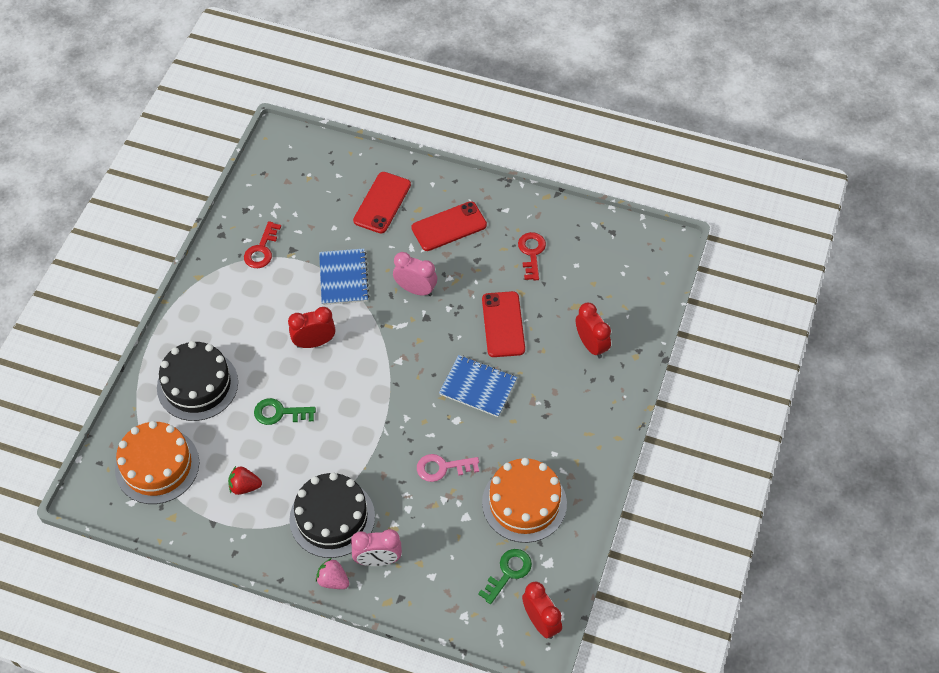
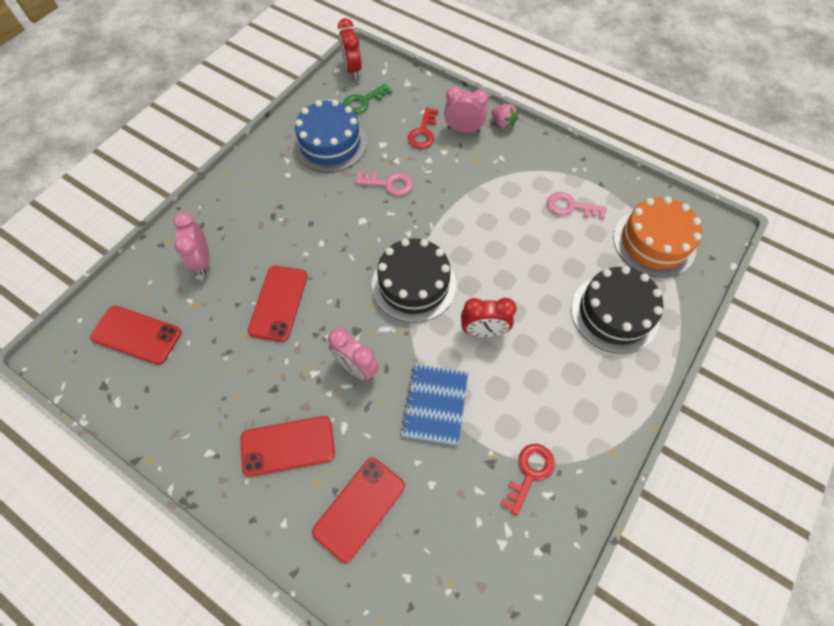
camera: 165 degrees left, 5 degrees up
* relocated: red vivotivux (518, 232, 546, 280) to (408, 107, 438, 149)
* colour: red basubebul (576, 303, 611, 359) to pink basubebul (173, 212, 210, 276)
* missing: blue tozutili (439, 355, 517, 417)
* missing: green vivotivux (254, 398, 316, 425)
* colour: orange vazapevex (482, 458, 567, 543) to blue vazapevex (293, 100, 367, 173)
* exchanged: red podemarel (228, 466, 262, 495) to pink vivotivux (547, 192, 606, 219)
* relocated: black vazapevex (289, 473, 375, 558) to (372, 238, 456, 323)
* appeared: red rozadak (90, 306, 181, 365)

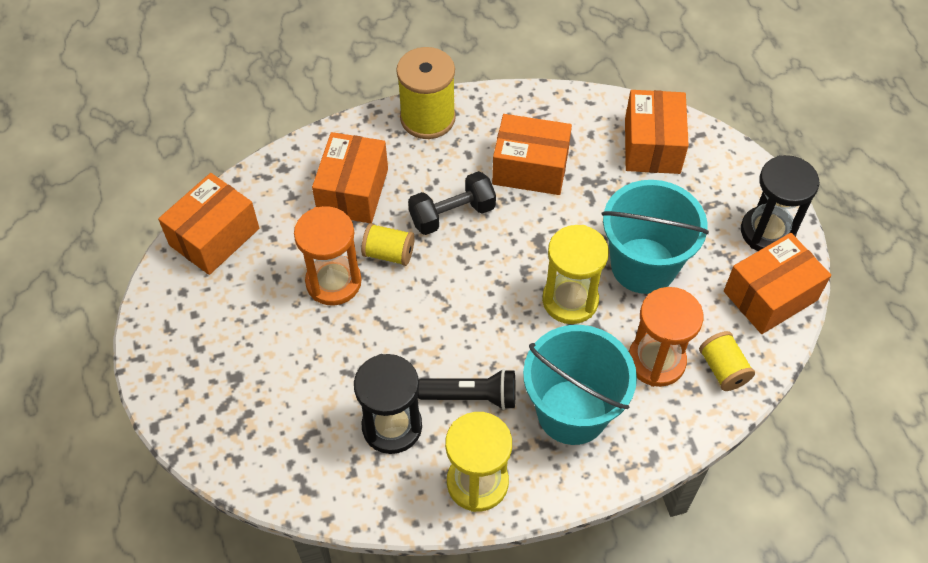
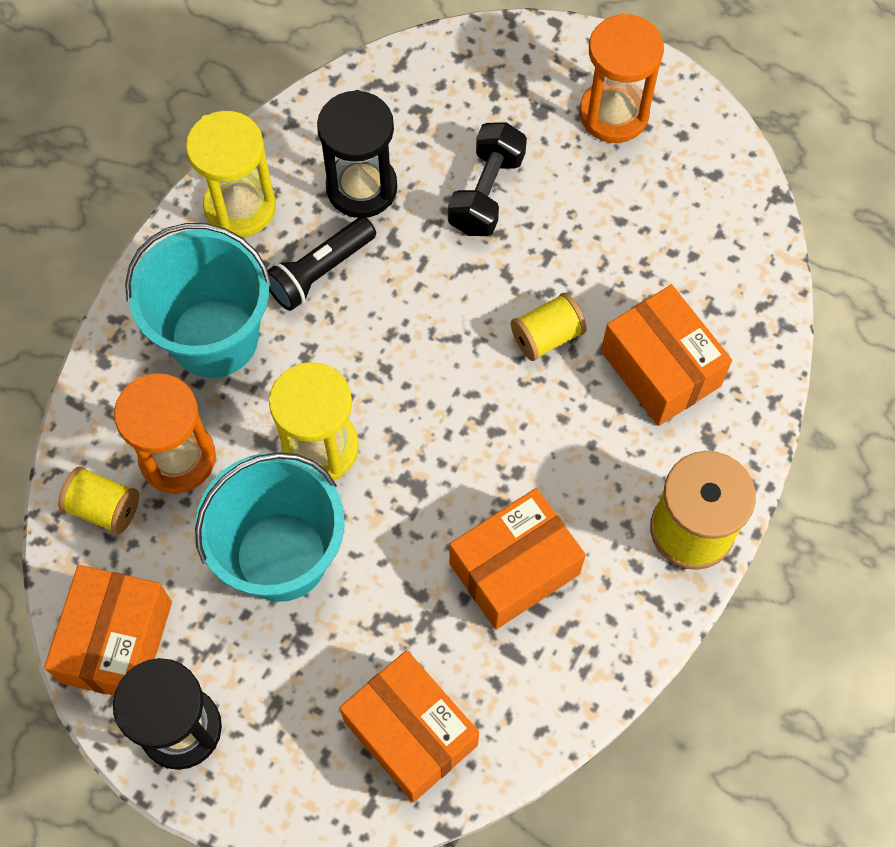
camera: 135 degrees right, 10 degrees up
* relocated: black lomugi (408, 171, 496, 235) to (448, 122, 527, 236)
* missing: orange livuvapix (158, 173, 259, 275)
* relocated: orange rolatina (294, 206, 362, 306) to (580, 13, 664, 143)

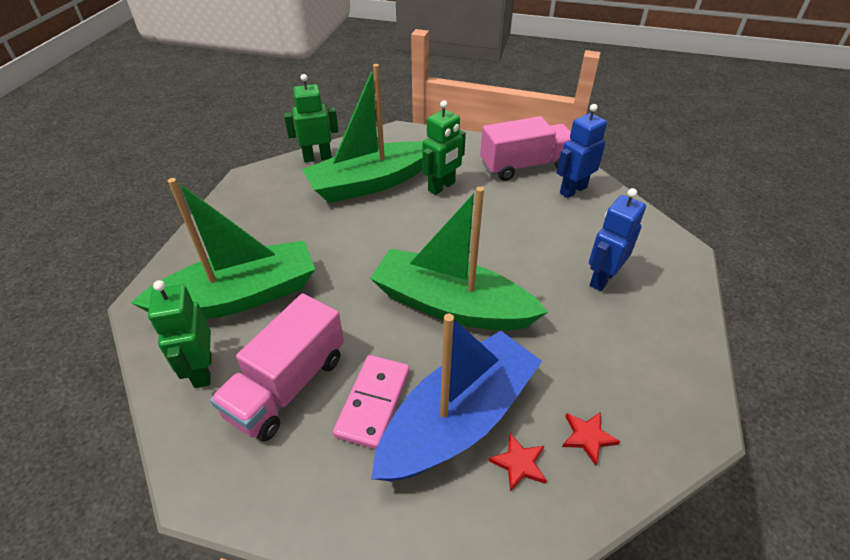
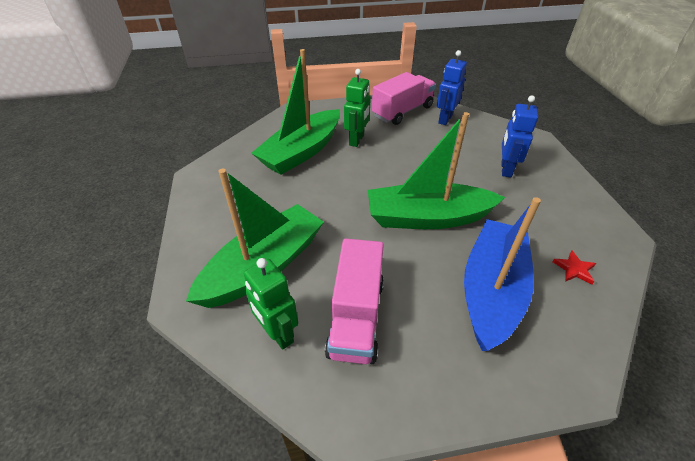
camera: 25 degrees left, 0 degrees up
* missing: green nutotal (284, 74, 339, 162)
* missing: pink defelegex (333, 355, 410, 450)
* missing: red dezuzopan (488, 433, 547, 492)

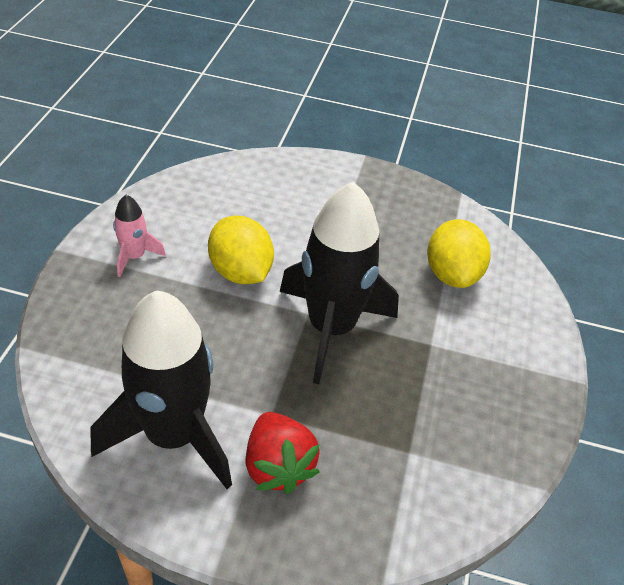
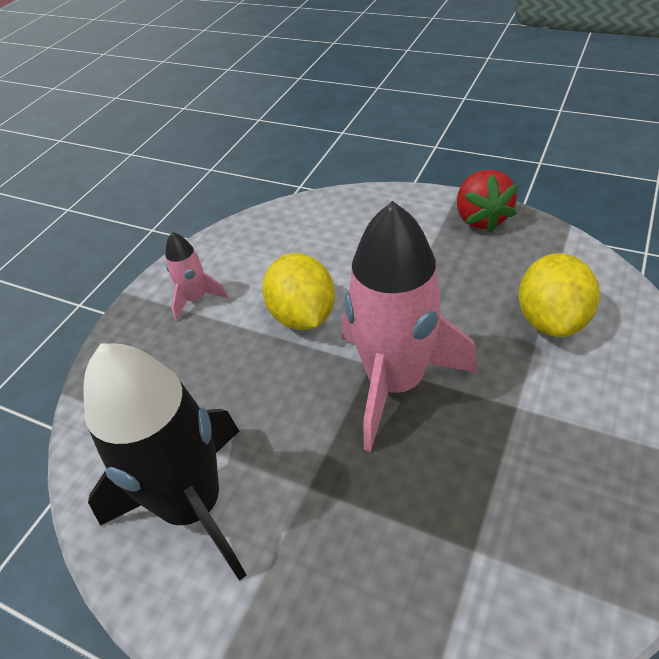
camera: 20 degrees right, 0 degrees up
* colour: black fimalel (280, 182, 399, 384) to pink fimalel (342, 201, 477, 452)
* relocated: red podemarel (245, 412, 320, 494) to (457, 170, 518, 233)

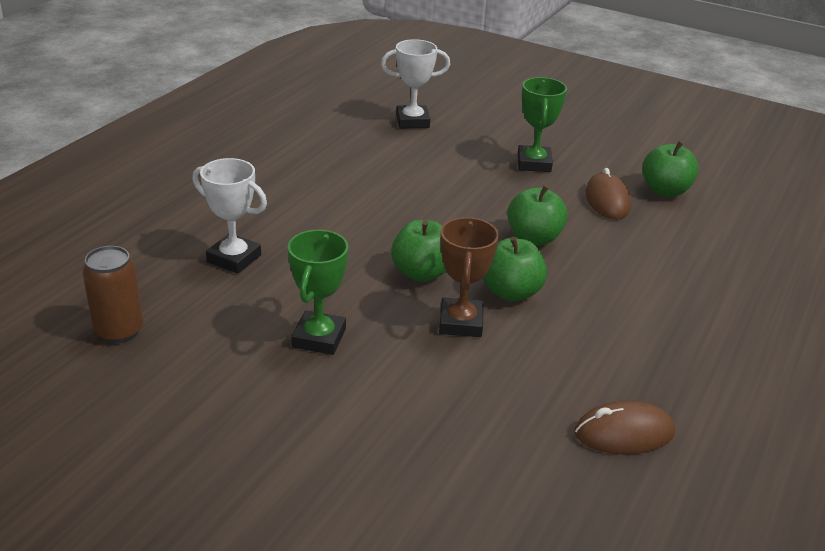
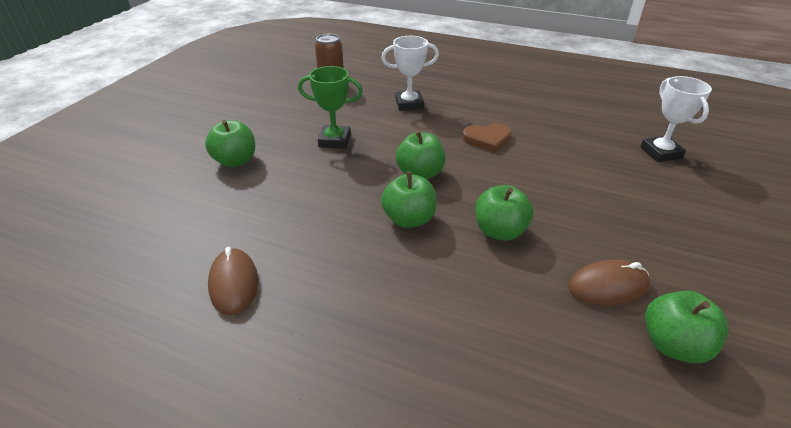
camera: 85 degrees right, 5 degrees up
* missing: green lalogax (517, 77, 567, 172)
* spun: white lalogax (192, 158, 267, 274) = (381, 36, 439, 111) 60 degrees clockwise
* missing: brown lalogax (439, 217, 499, 337)
* appeared: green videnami (205, 120, 255, 167)
* appeared: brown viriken (463, 123, 512, 152)

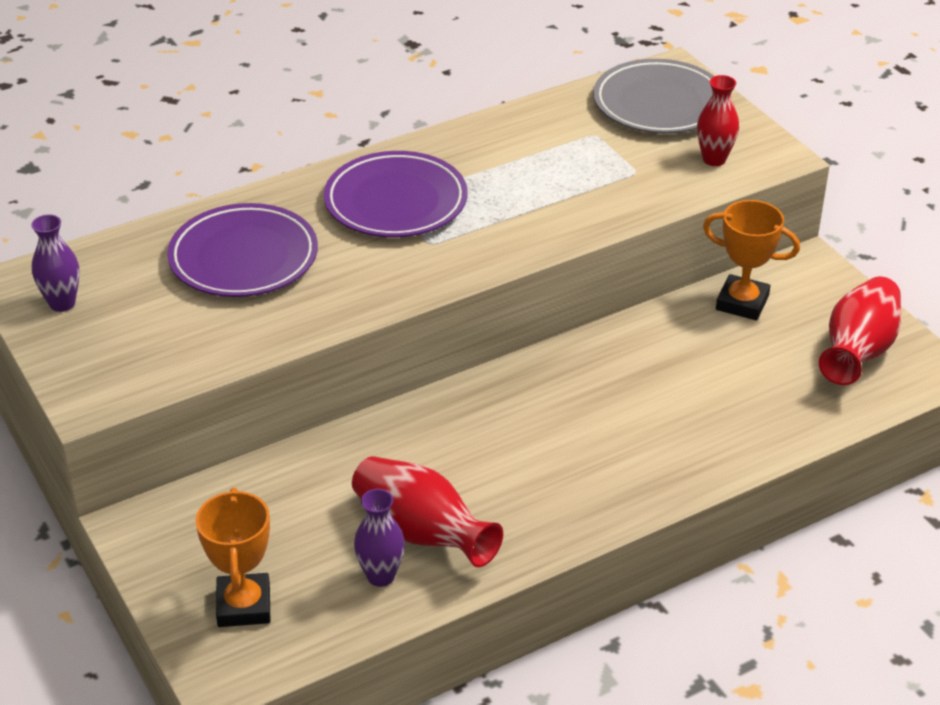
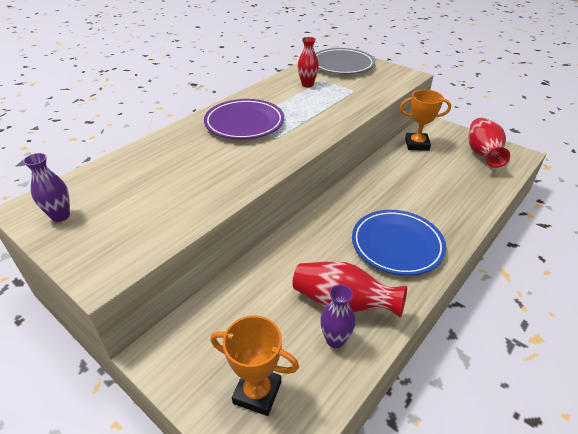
camera: 20 degrees left, 0 degrees up
* relocated: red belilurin (697, 75, 739, 166) to (298, 37, 319, 88)
* missing: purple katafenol (167, 203, 318, 297)
* spun: orange lalogax (196, 488, 270, 627) = (210, 316, 299, 416) 45 degrees counterclockwise
* appeared: blue katafenol (352, 210, 446, 276)

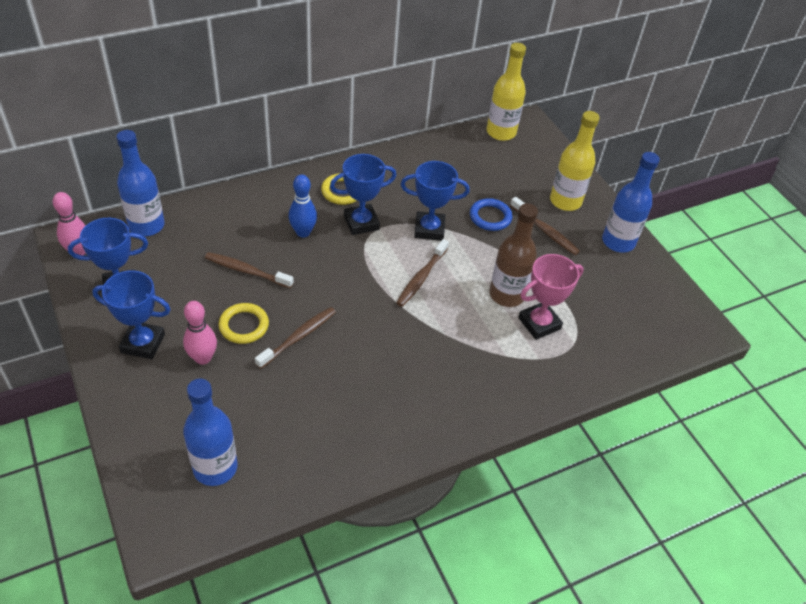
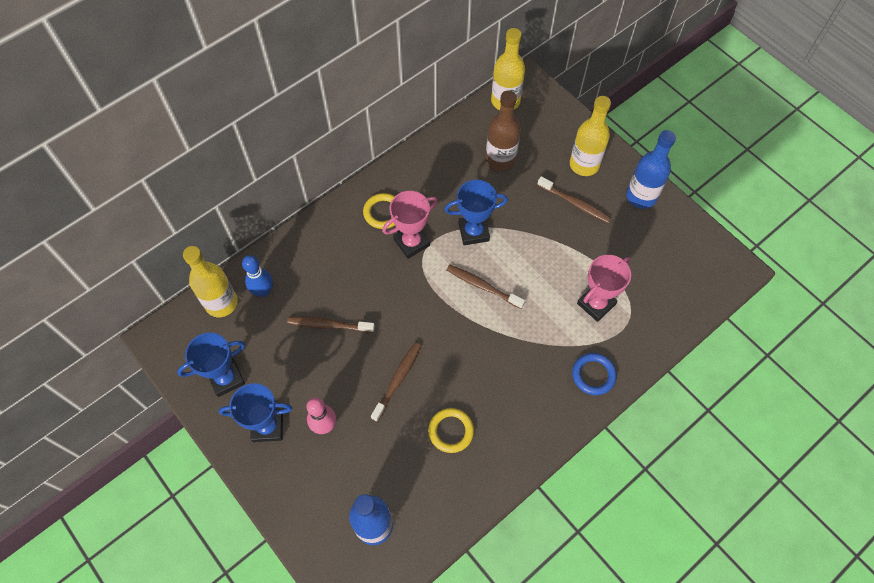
camera: 10 degrees left, 15 degrees up
* colour: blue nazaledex (116, 130, 165, 236) to yellow nazaledex (183, 246, 238, 317)
* colour: blue lalogax (330, 154, 396, 235) to pink lalogax (382, 191, 438, 259)
* relocated: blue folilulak (288, 175, 317, 238) to (242, 255, 273, 297)
* missing: pink folilulak (53, 192, 86, 255)
* relocated: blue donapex (470, 198, 513, 231) to (572, 353, 617, 395)
* relocated: brown nazaledex (489, 203, 538, 307) to (486, 90, 521, 171)
* spun: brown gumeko (396, 239, 449, 307) = (446, 265, 525, 309) 105 degrees clockwise
* relocated: yellow donapex (219, 303, 269, 344) to (428, 408, 474, 453)

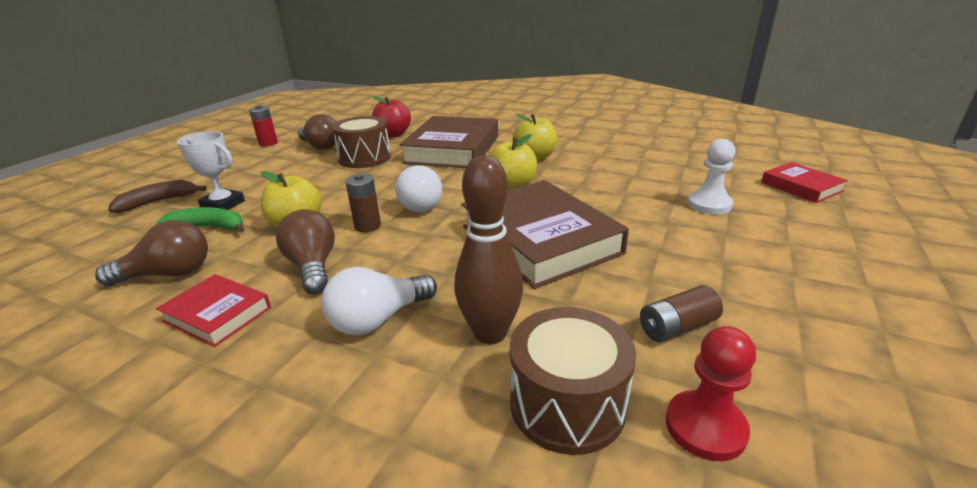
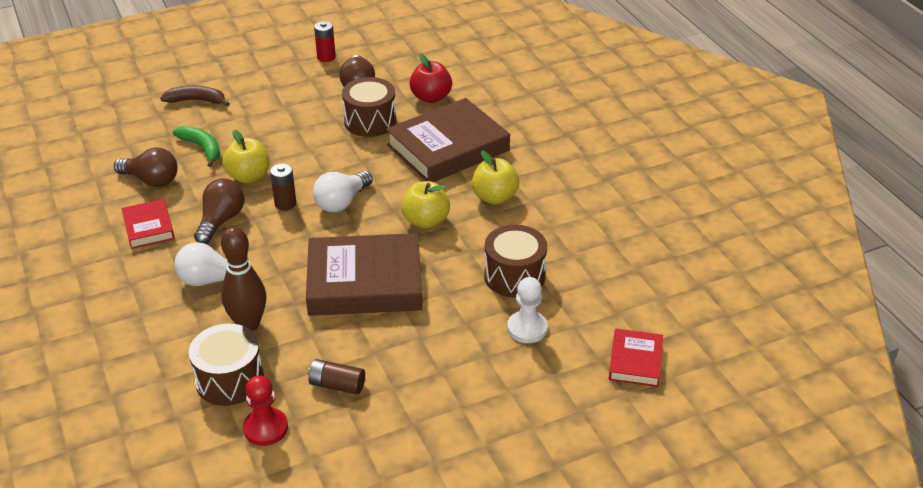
camera: 40 degrees right, 10 degrees up
* missing: white lalogax (177, 131, 245, 210)
* spun: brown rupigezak (461, 180, 629, 289) = (306, 233, 422, 316) 75 degrees clockwise
* appeared: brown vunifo (484, 225, 547, 298)

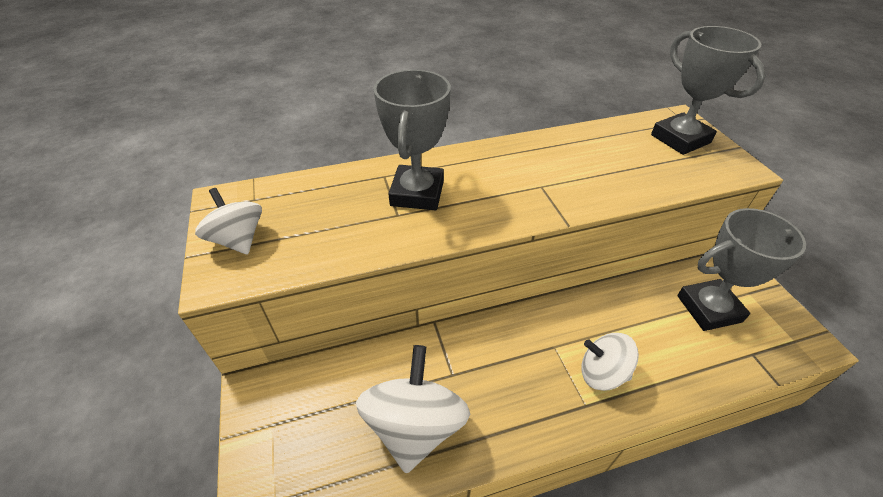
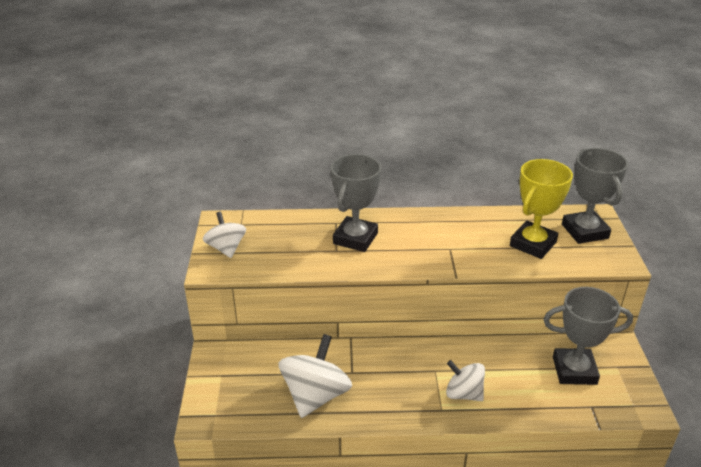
camera: 15 degrees right, 10 degrees down
* appeared: yellow lalogax (510, 159, 573, 259)

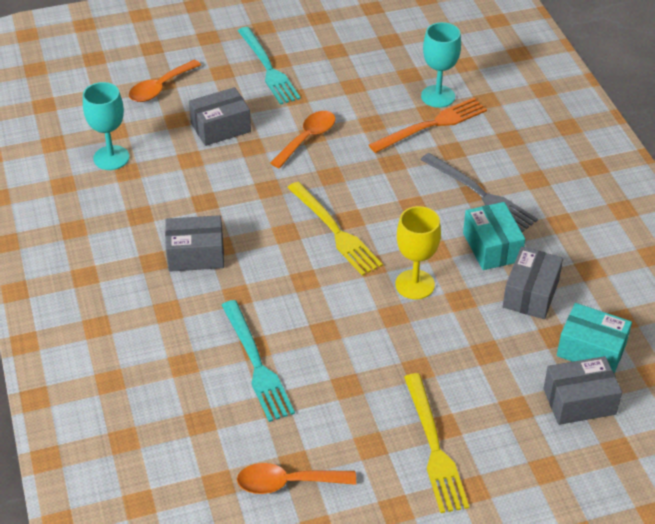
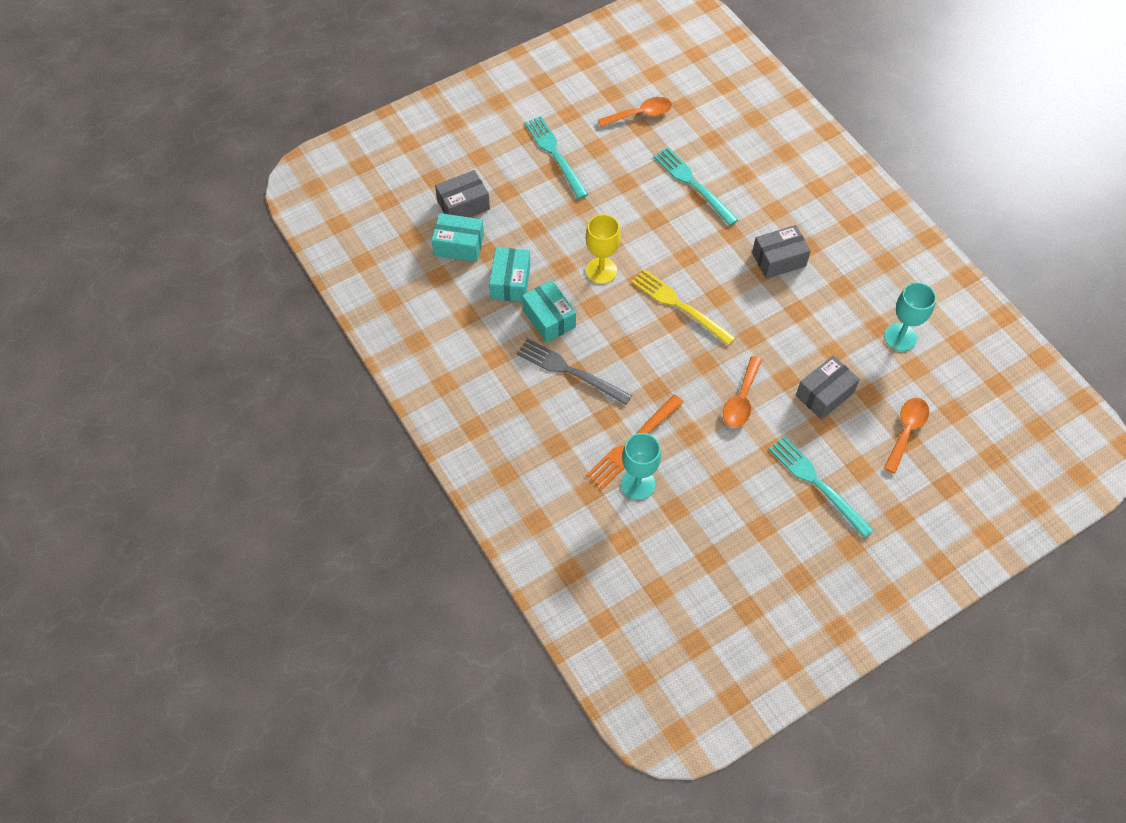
camera: 165 degrees right, 15 degrees up
* colour: grey livuvapix (503, 247, 563, 319) to turquoise livuvapix (489, 247, 530, 302)
* colour: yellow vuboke (404, 373, 469, 513) to turquoise vuboke (525, 116, 588, 199)

